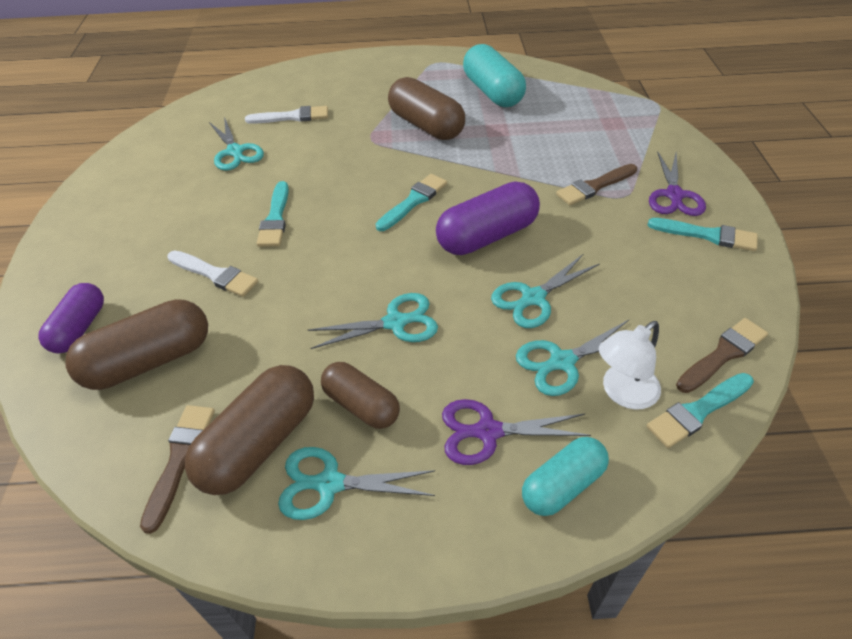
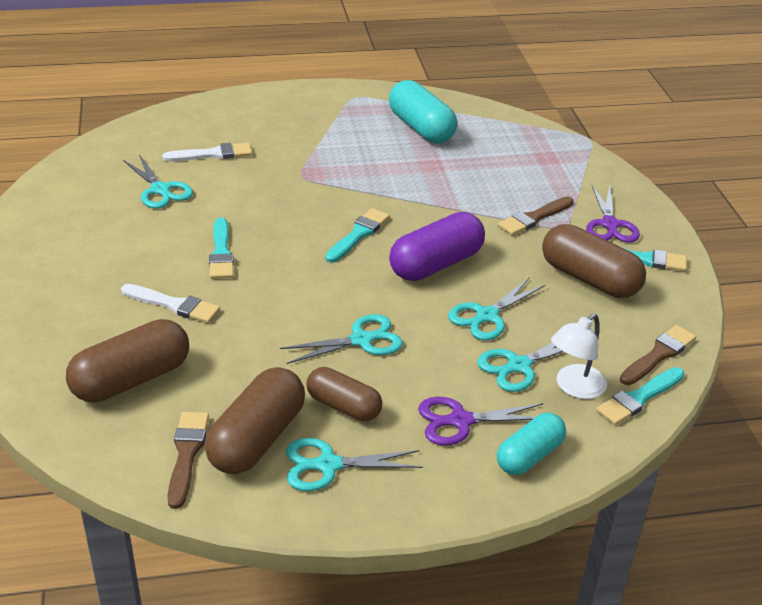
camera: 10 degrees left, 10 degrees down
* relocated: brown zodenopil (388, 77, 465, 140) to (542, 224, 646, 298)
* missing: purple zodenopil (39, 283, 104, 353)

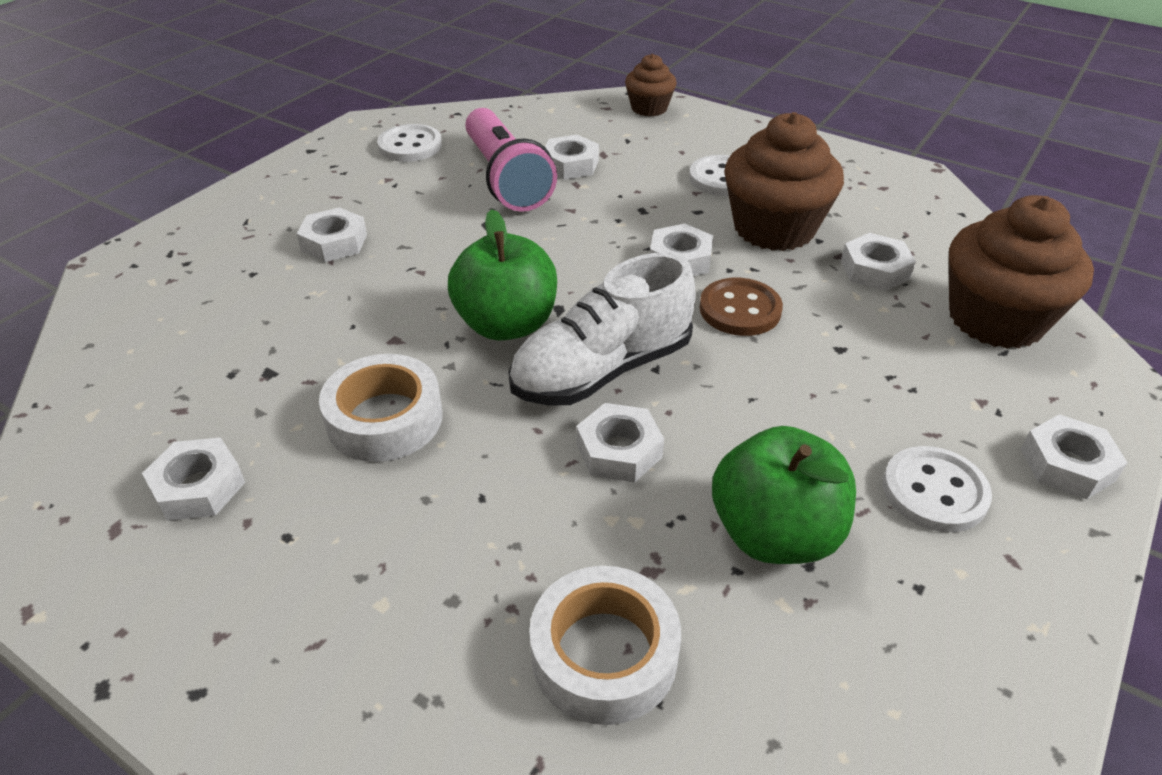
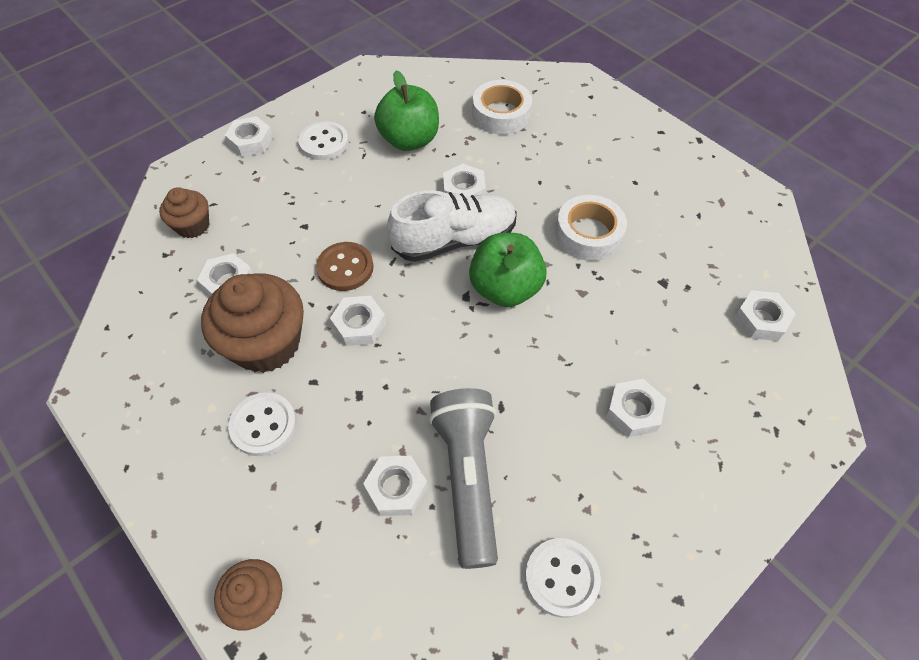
camera: 165 degrees left, 15 degrees up
* colour: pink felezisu (465, 108, 557, 212) to grey felezisu (429, 388, 498, 569)
* size: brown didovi (949, 195, 1094, 349) = (159, 187, 209, 238) x0.55
* relocated: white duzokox (142, 437, 245, 521) to (734, 290, 796, 341)

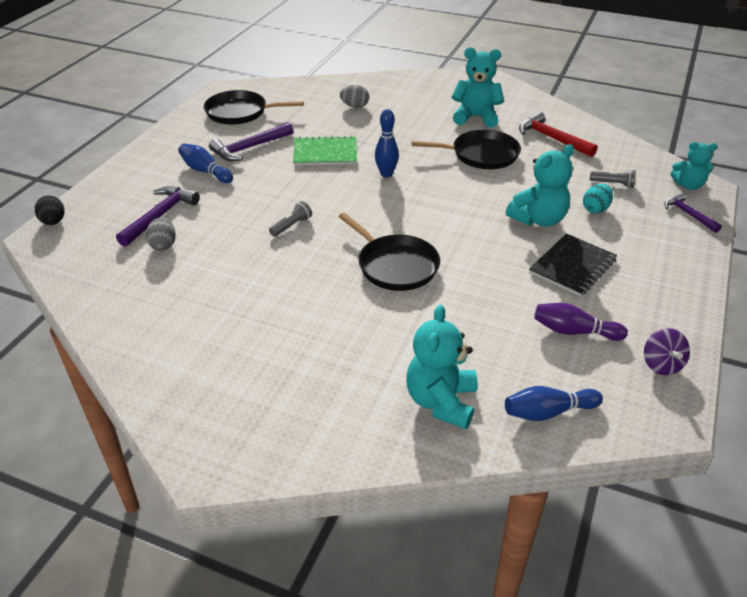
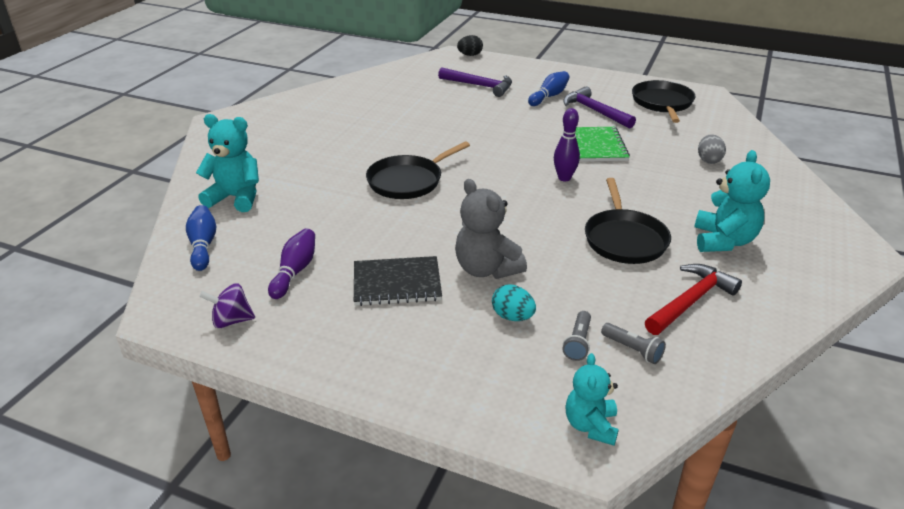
camera: 90 degrees right, 5 degrees down
* colour: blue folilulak (375, 109, 399, 178) to purple folilulak (554, 108, 580, 181)
* colour: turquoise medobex (506, 144, 574, 227) to grey medobex (455, 179, 527, 279)
* missing: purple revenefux (664, 193, 722, 233)
* relocated: grey felezisu (269, 201, 312, 237) to (601, 323, 666, 364)
* missing: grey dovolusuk (146, 217, 176, 251)
* spun: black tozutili (529, 234, 617, 297) = (354, 256, 442, 306) 45 degrees counterclockwise

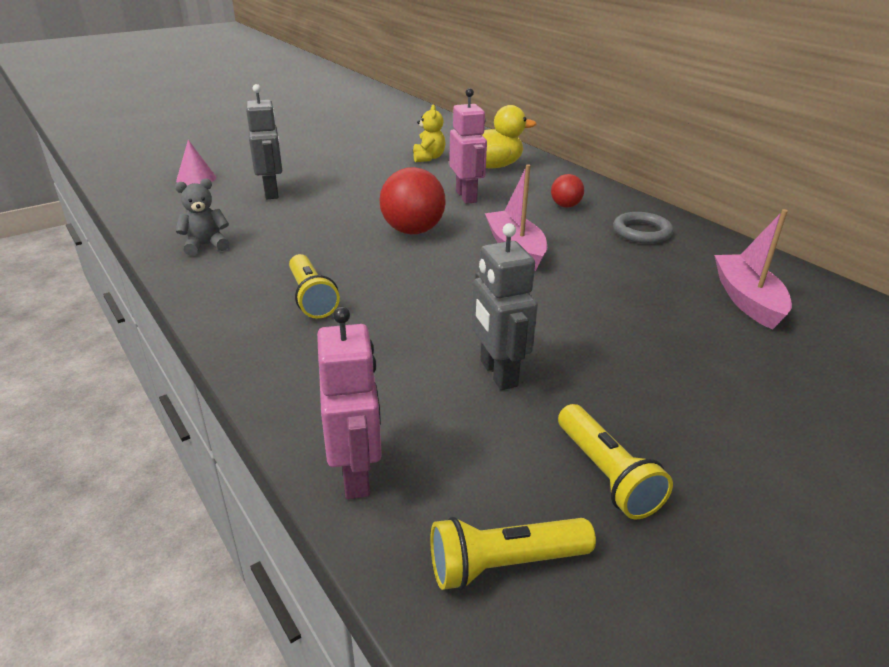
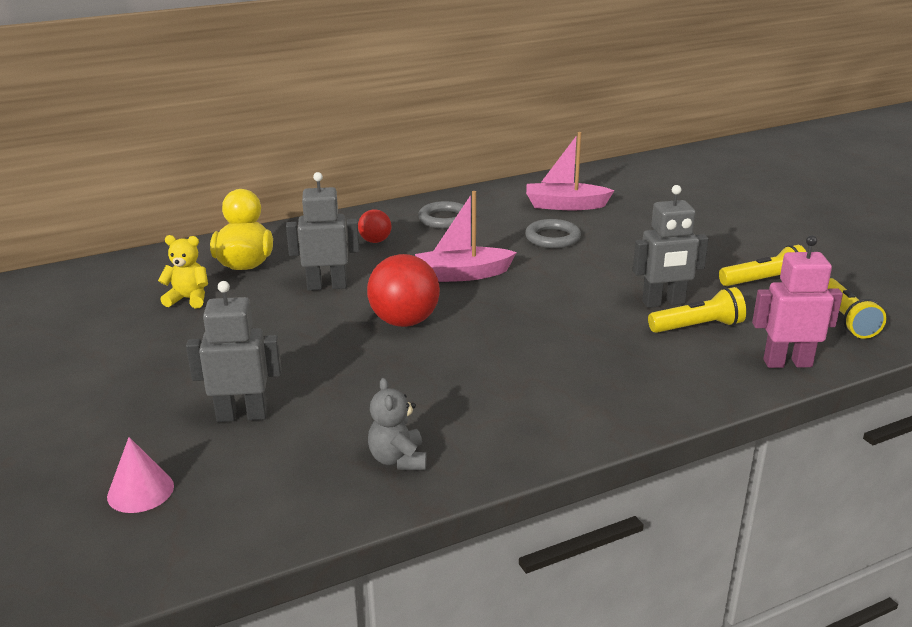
camera: 80 degrees left, 5 degrees down
* colour: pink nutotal (449, 88, 487, 204) to grey nutotal (286, 172, 359, 291)
* relocated: yellow felezisu (289, 254, 340, 319) to (648, 287, 746, 333)
* appeared: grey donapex (525, 219, 581, 248)

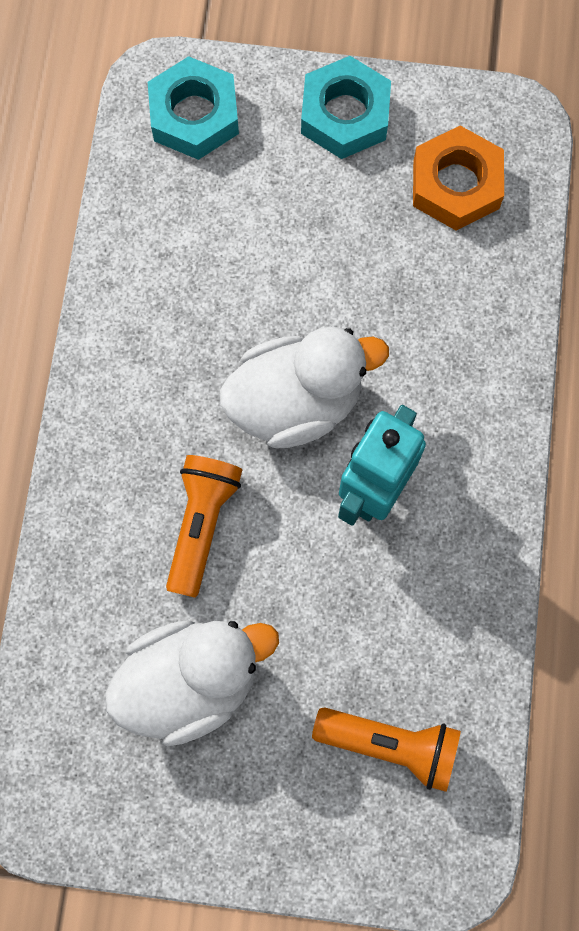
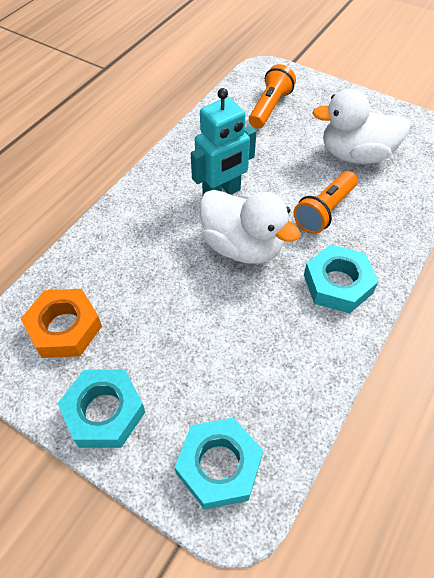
camera: 155 degrees left, 20 degrees down
* spun: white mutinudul (220, 327, 389, 448) = (199, 190, 301, 264) 150 degrees counterclockwise
* spun: orange felezisu (312, 707, 461, 792) = (249, 64, 296, 128) 75 degrees clockwise
* appeared: turquoise duzokox (304, 244, 378, 314)

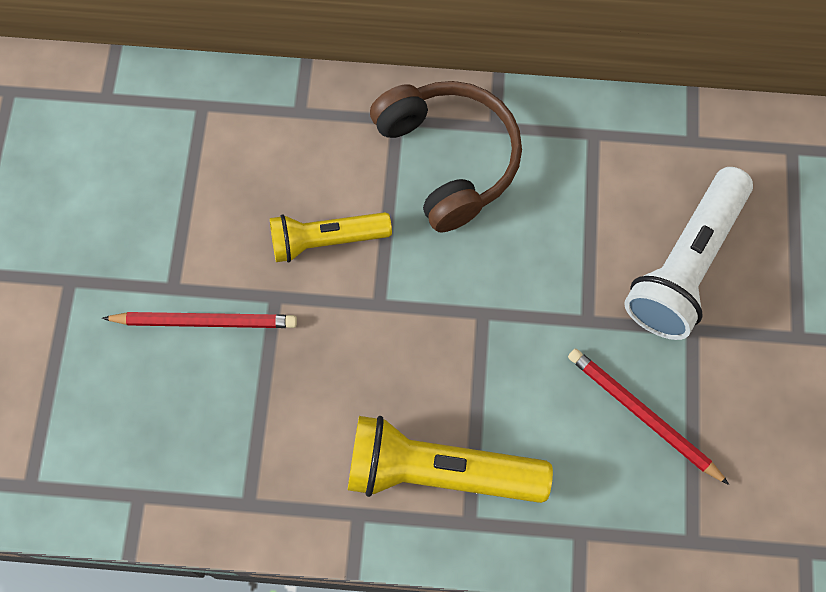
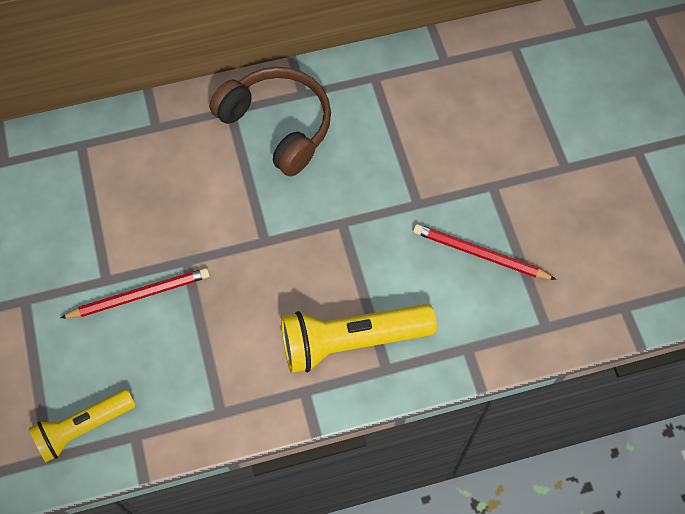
camera: 20 degrees left, 5 degrees down
* missing: white felezisu (624, 167, 753, 340)
* relocated: yellow felezisu (270, 212, 392, 263) to (29, 389, 135, 462)

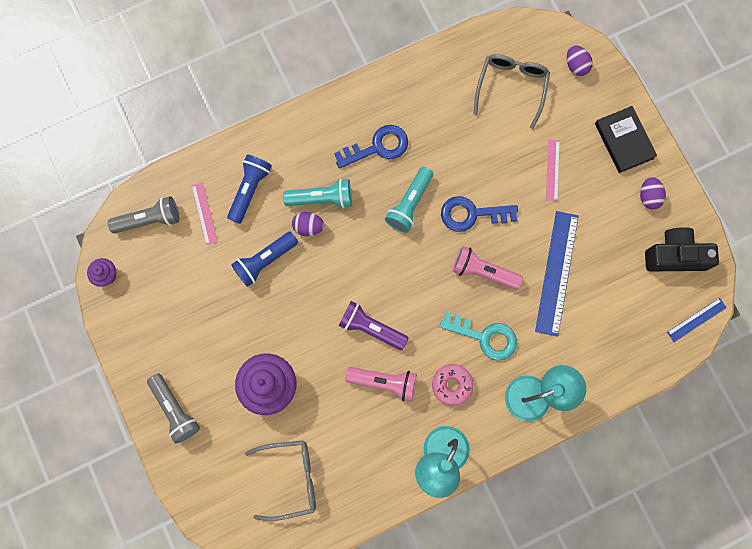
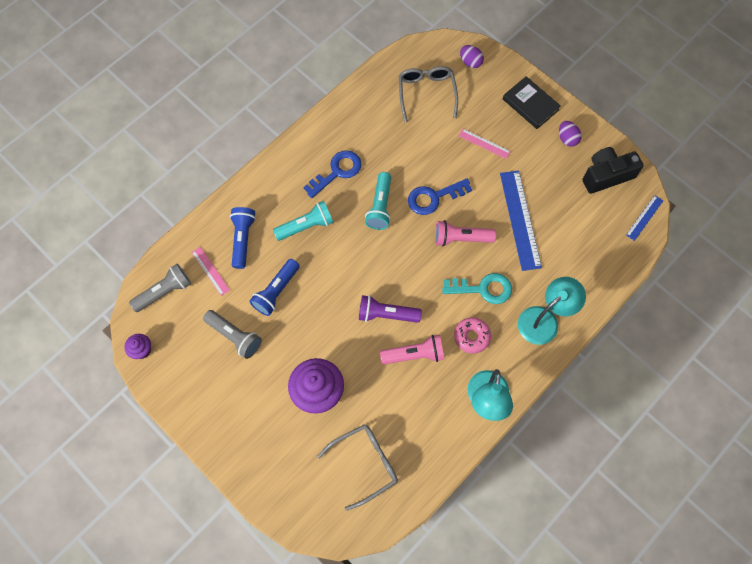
camera: 20 degrees left, 10 degrees down
* spun: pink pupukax (546, 140, 560, 201) = (458, 129, 511, 159) 45 degrees counterclockwise
* missing: purple dovolusuk (292, 212, 324, 236)
* relocated: grey felezisu (147, 374, 200, 444) to (203, 310, 262, 359)

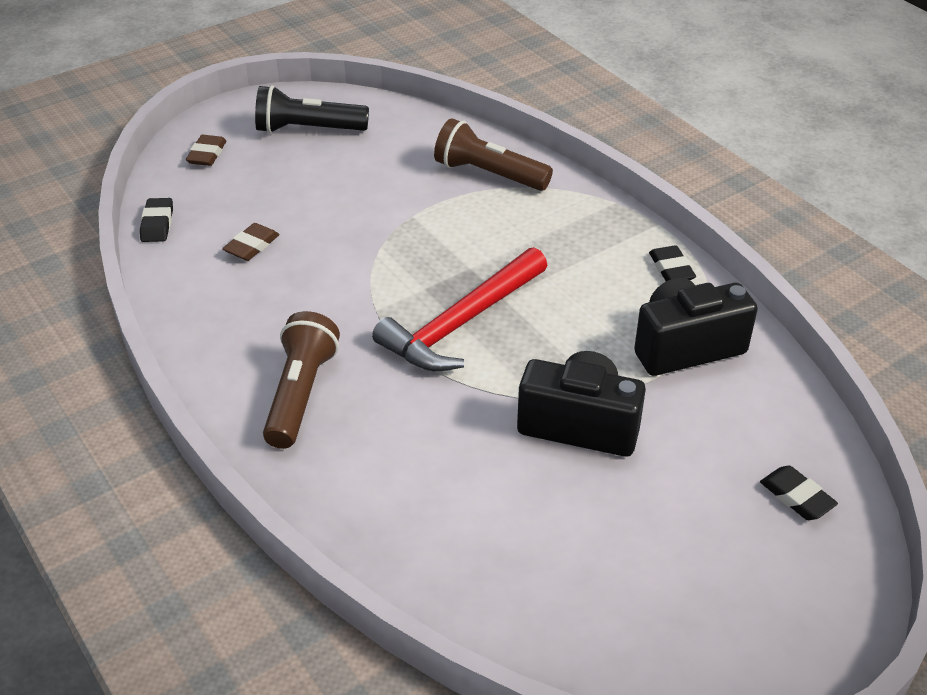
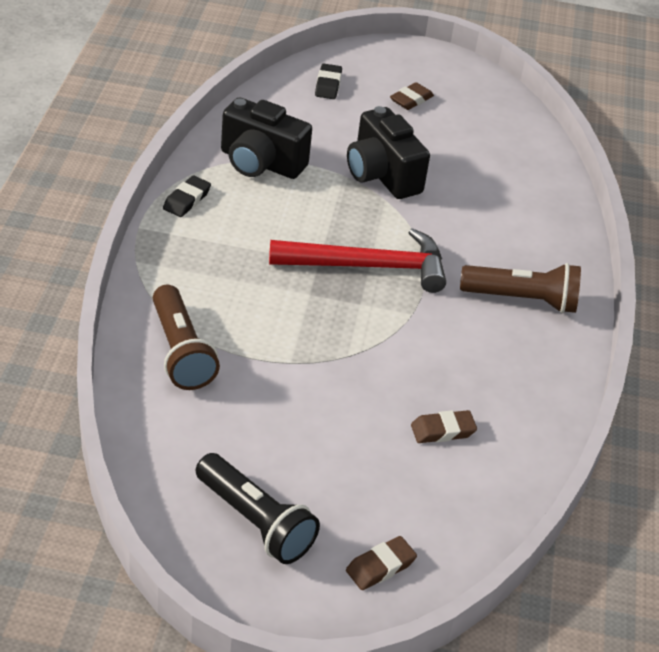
camera: 140 degrees left, 0 degrees up
* missing: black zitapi (140, 198, 173, 242)
* spun: brown felezisu (263, 311, 340, 449) = (460, 263, 581, 313) 135 degrees counterclockwise
* appeared: brown zitapi (390, 82, 434, 110)

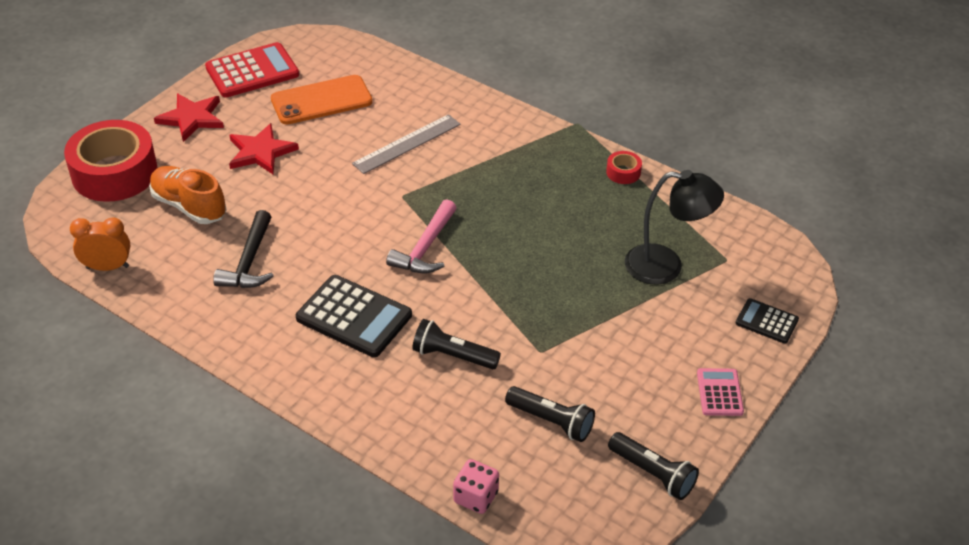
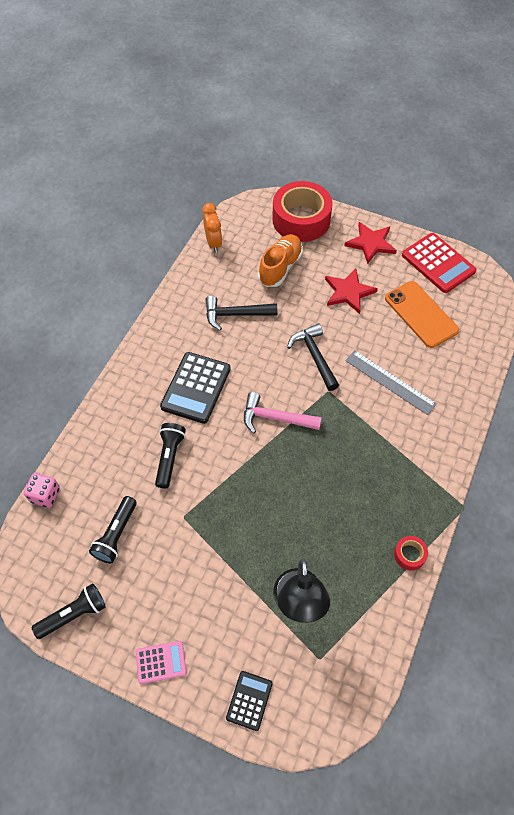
camera: 80 degrees right, 15 degrees up
* spun: black felezisu (608, 432, 699, 500) = (32, 583, 106, 639) 150 degrees counterclockwise
* appeared: black revenefux (287, 324, 339, 391)

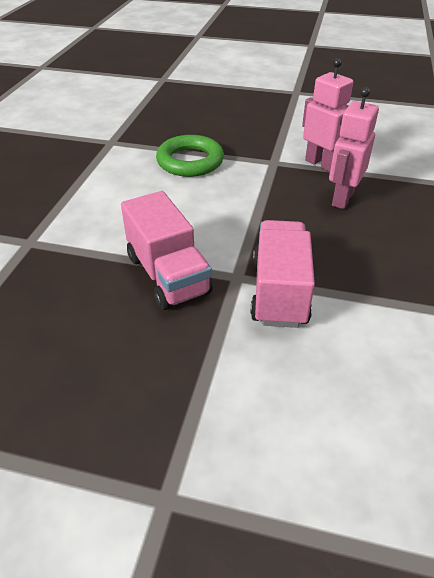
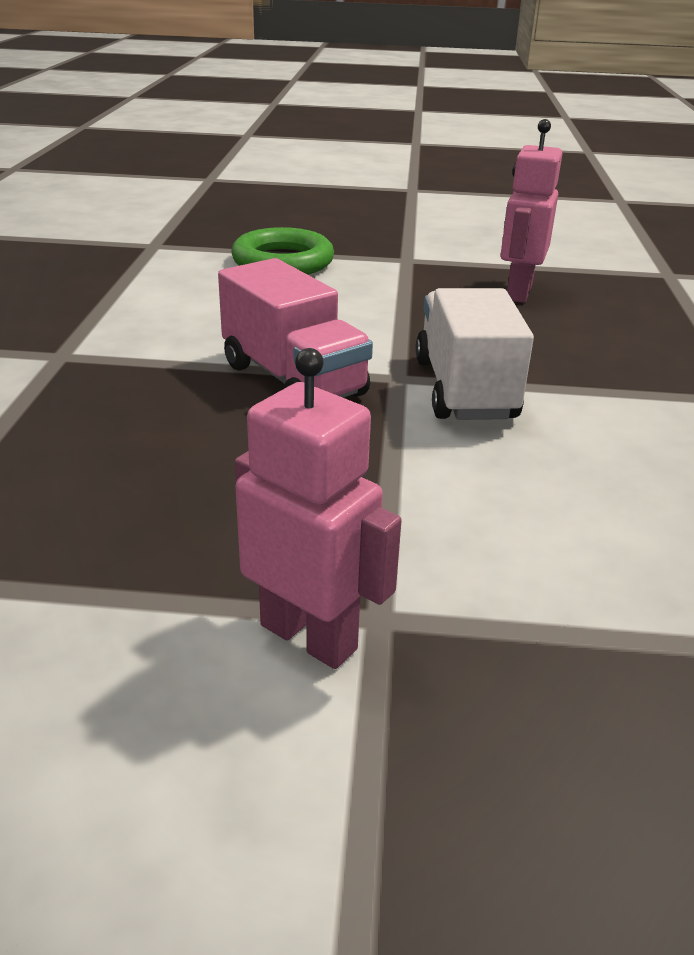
camera: 10 degrees left, 10 degrees down
* relocated: pink nutotal (302, 58, 353, 172) to (235, 348, 402, 669)
* colour: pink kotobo (250, 220, 315, 328) to white kotobo (415, 288, 534, 420)

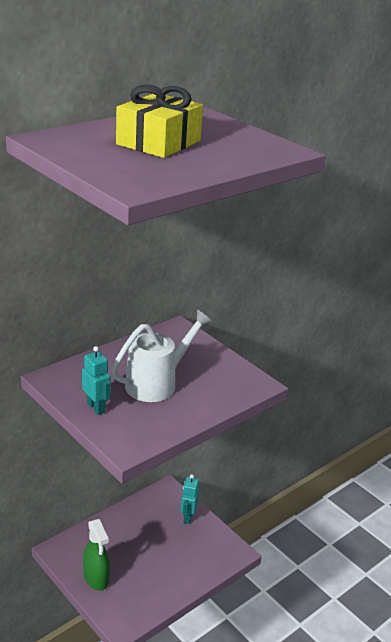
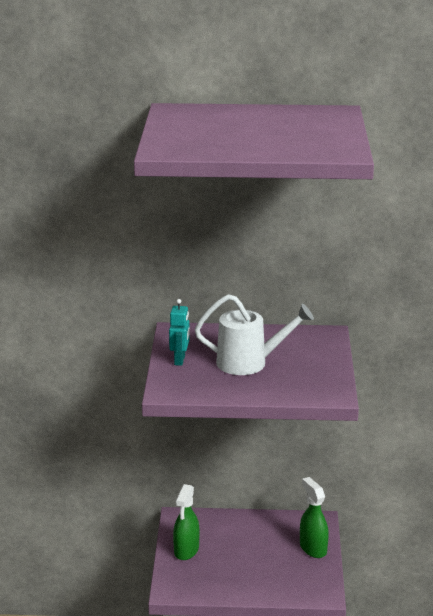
camera: 45 degrees right, 5 degrees down
* missing: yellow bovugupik (116, 84, 203, 158)
* exchanged: turquoise nutotal (181, 474, 199, 524) to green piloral (300, 477, 329, 558)

